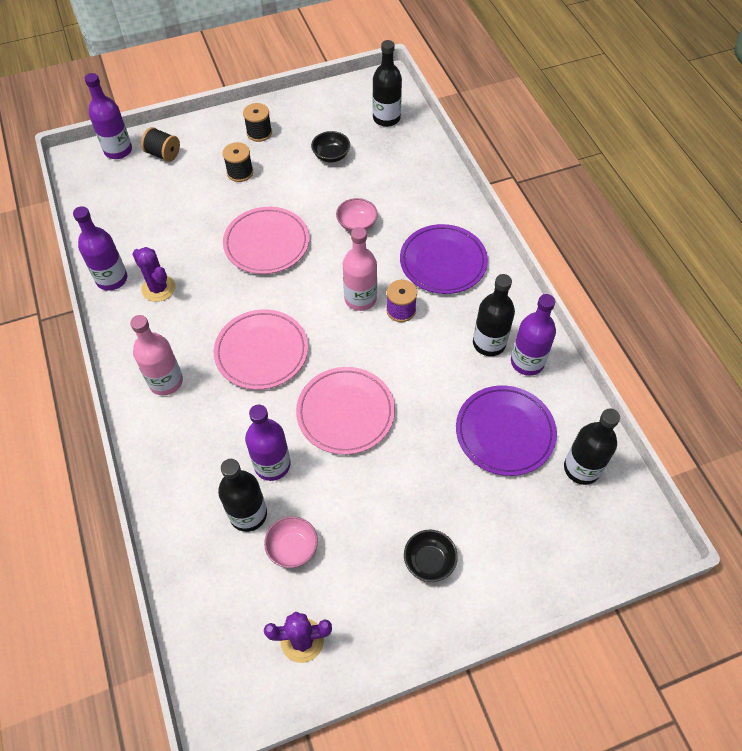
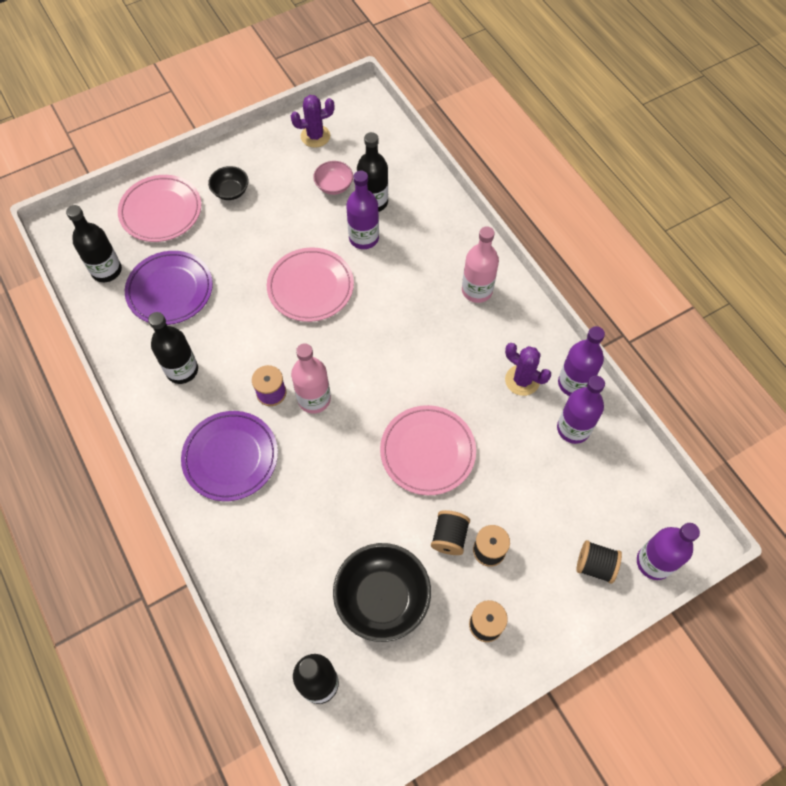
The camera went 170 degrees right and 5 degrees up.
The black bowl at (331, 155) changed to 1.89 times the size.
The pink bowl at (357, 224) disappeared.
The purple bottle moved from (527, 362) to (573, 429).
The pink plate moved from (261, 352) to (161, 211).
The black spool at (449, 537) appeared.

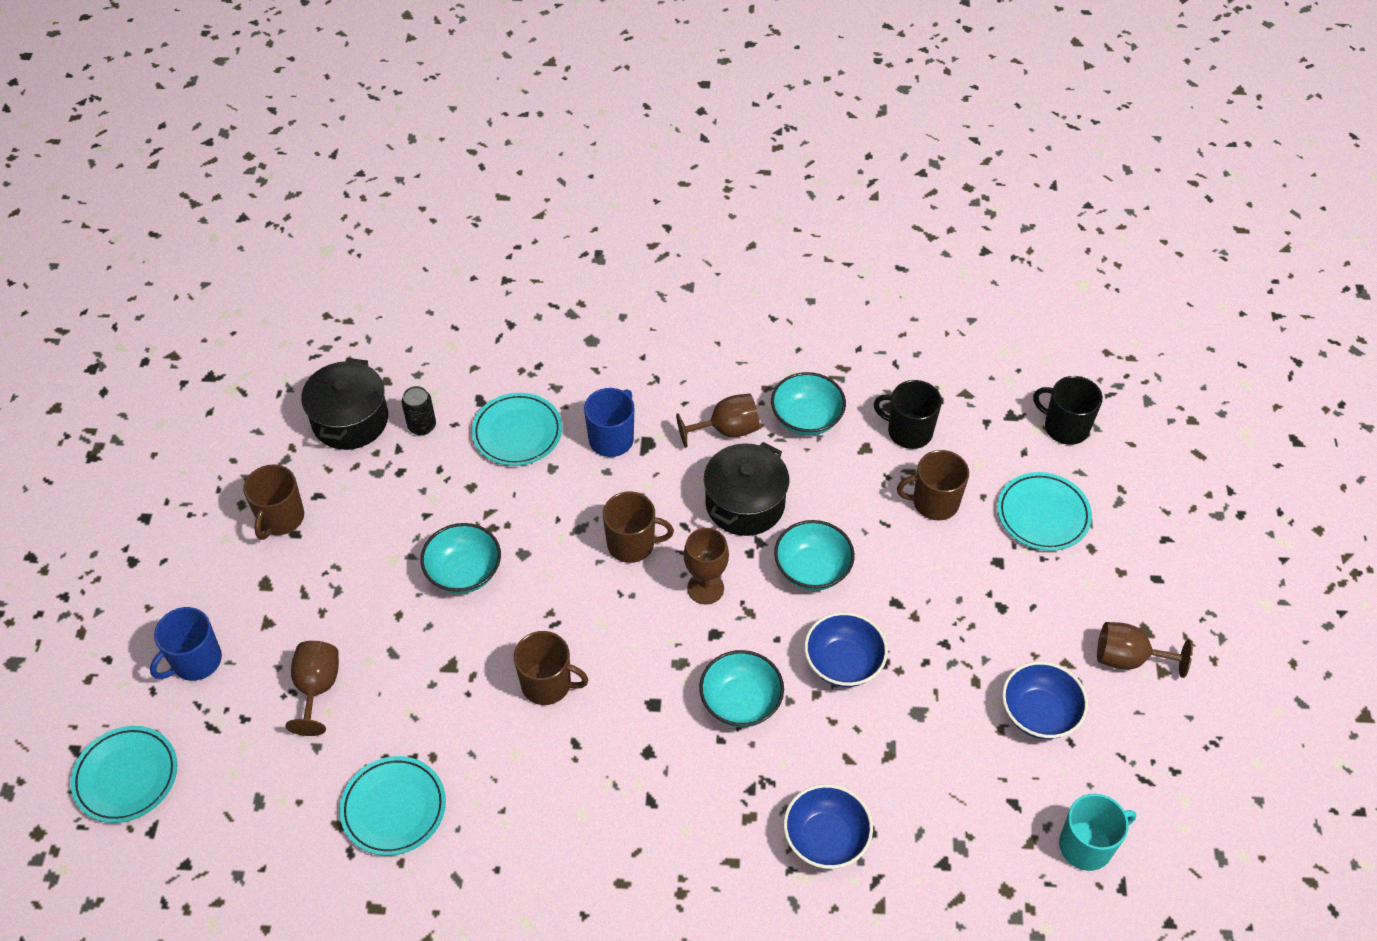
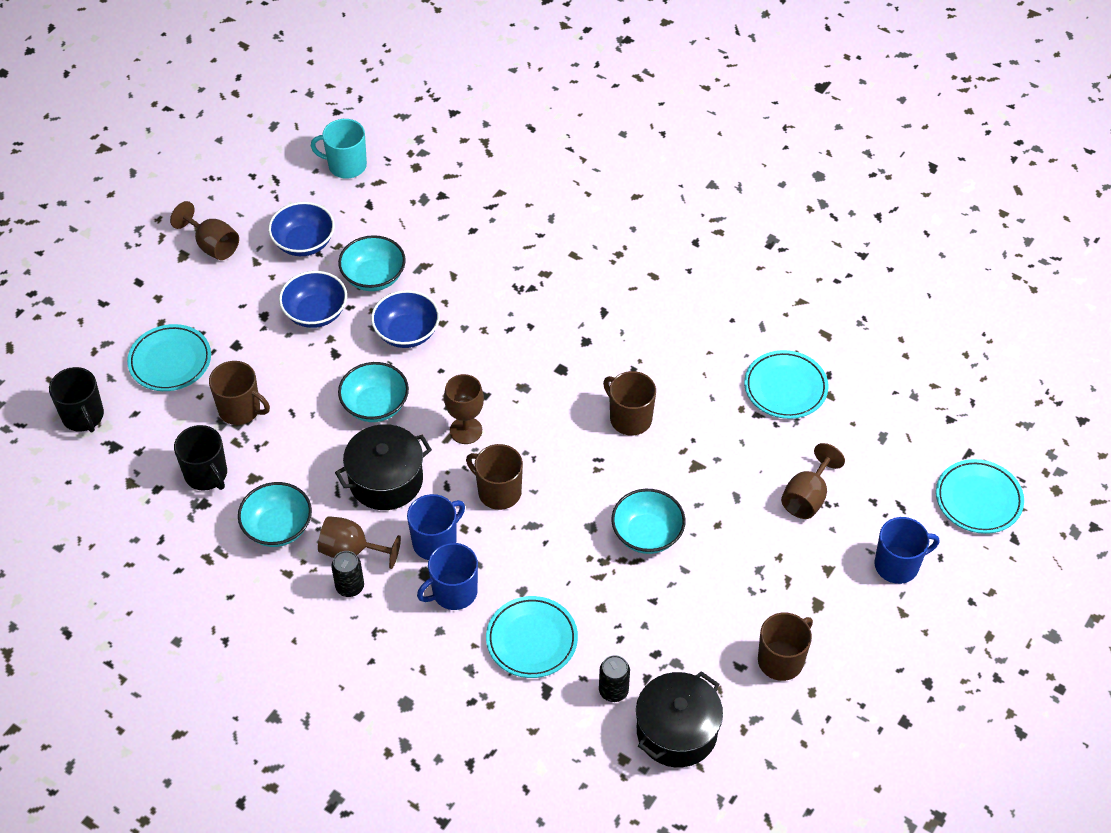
The camera went 150 degrees left and 0 degrees up.
The turquoise bowl moved from (740, 702) to (373, 277).
The blue bowl moved from (825, 838) to (315, 313).
The blue mug at (435, 542) appeared.
The black can at (350, 587) appeared.

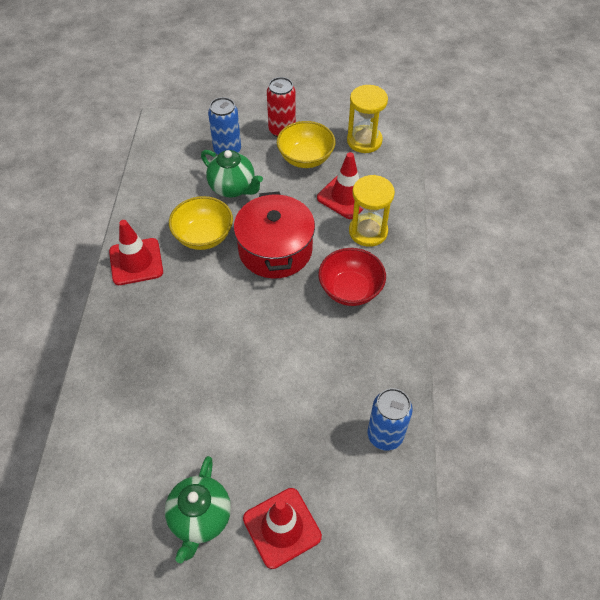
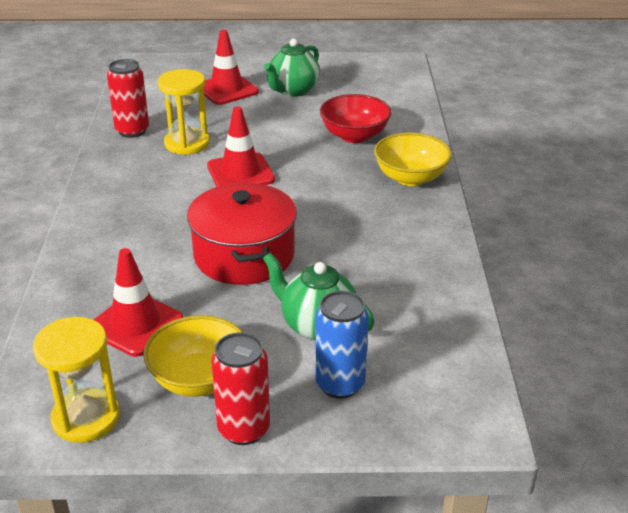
The camera went 175 degrees right and 20 degrees down.
The yellow hourglass moved from (368, 231) to (187, 143).
The yellow bowl moved from (203, 236) to (410, 178).
The red traffic cone moved from (136, 262) to (240, 173).
The red bowl moved from (350, 289) to (354, 136).
The blue can at (385, 435) became the red can at (132, 131).
The green teapot at (200, 518) turned 150 degrees counterclockwise.

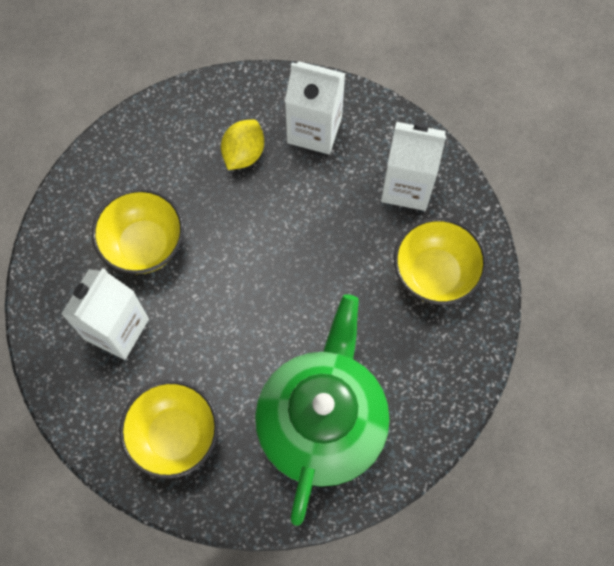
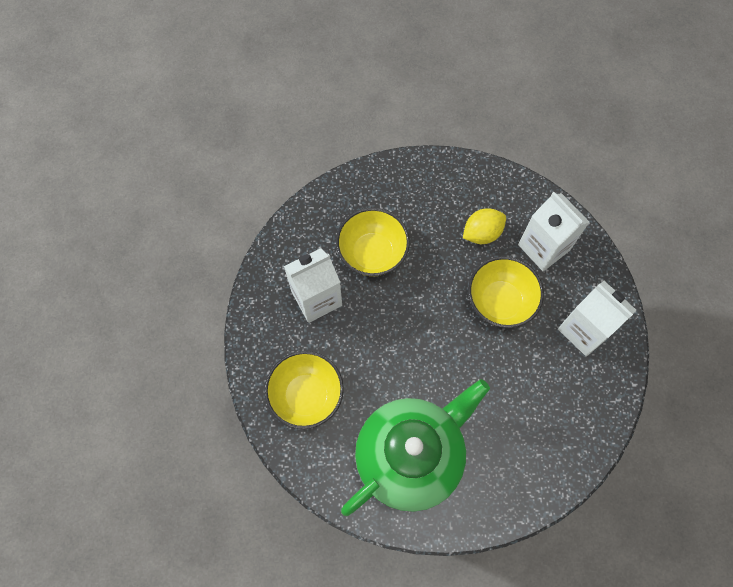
The camera went 35 degrees right and 0 degrees up.
The yellow bowl moved from (435, 274) to (500, 302).

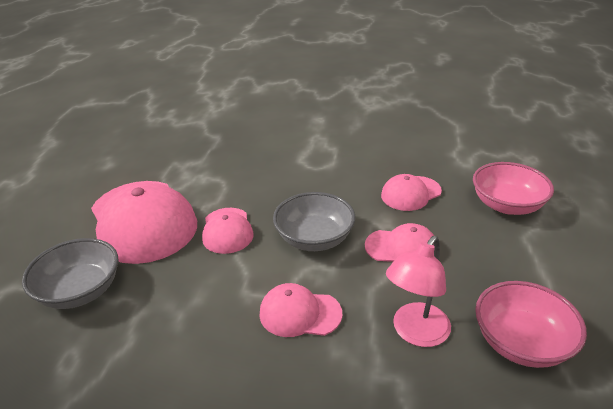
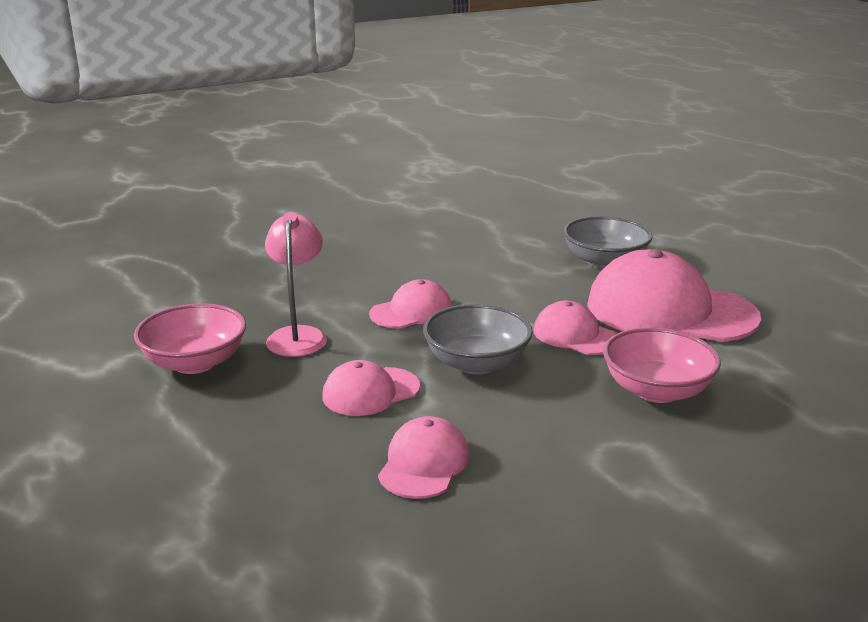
The camera went 140 degrees right and 10 degrees down.
The pink bowl moved from (507, 205) to (656, 390).

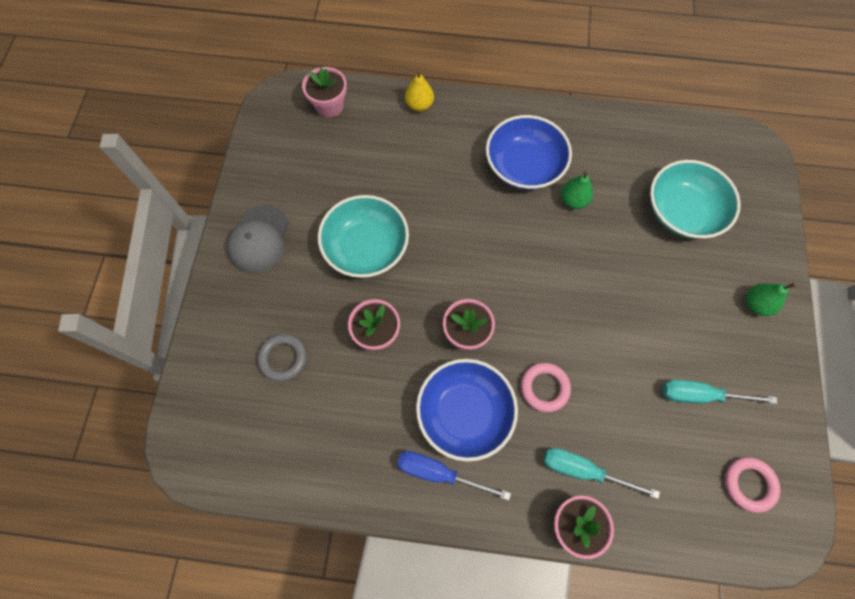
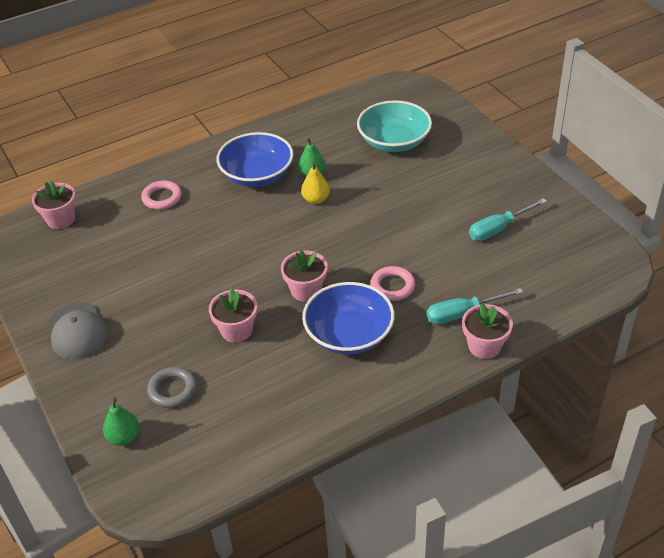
The camera went 35 degrees left and 25 degrees down.
The yellow pear moved from (419, 105) to (316, 199).
The turquoise bowl at (366, 247) disappeared.
The green pear moved from (756, 304) to (124, 437).
The blue screwdriver at (439, 473) disappeared.
The pink ring moved from (749, 484) to (162, 198).

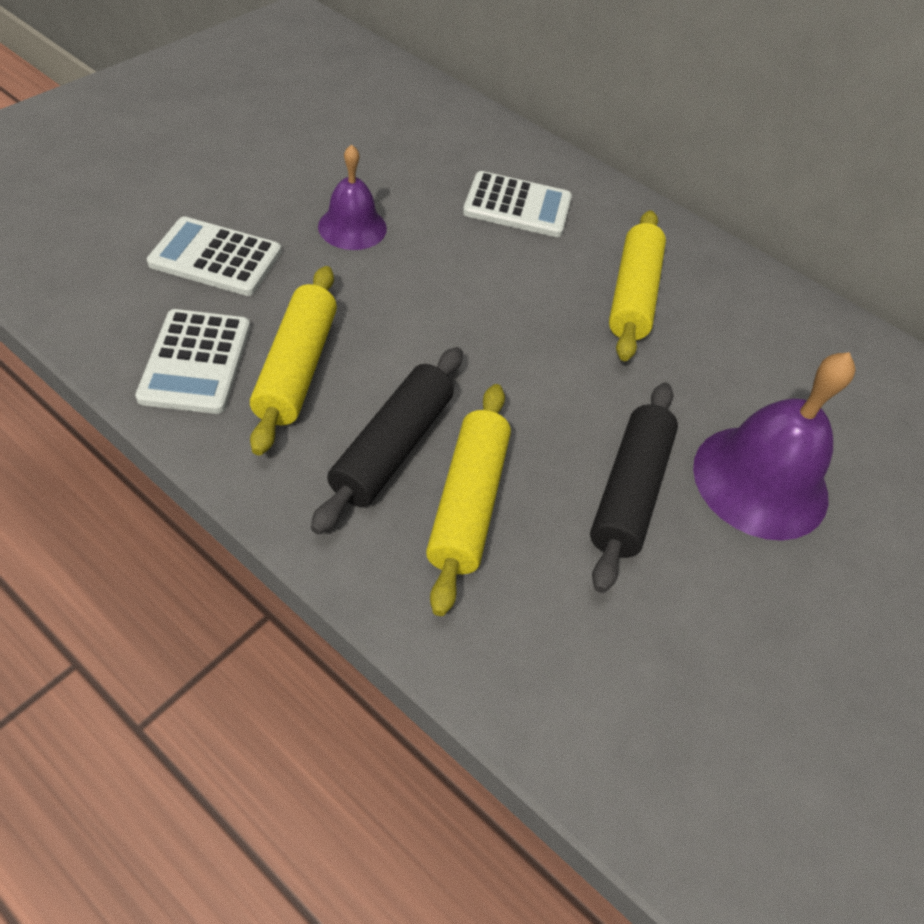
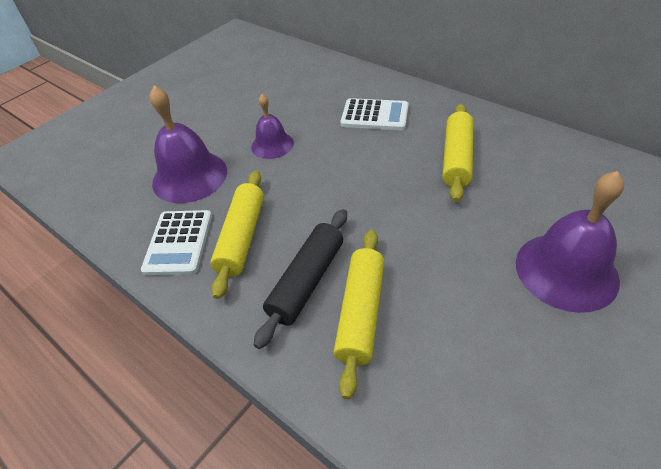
The camera went 10 degrees right and 5 degrees down.
The white calculator at (215, 258) was replaced by the purple bell at (189, 176).
The black rolling pin at (629, 492) disappeared.

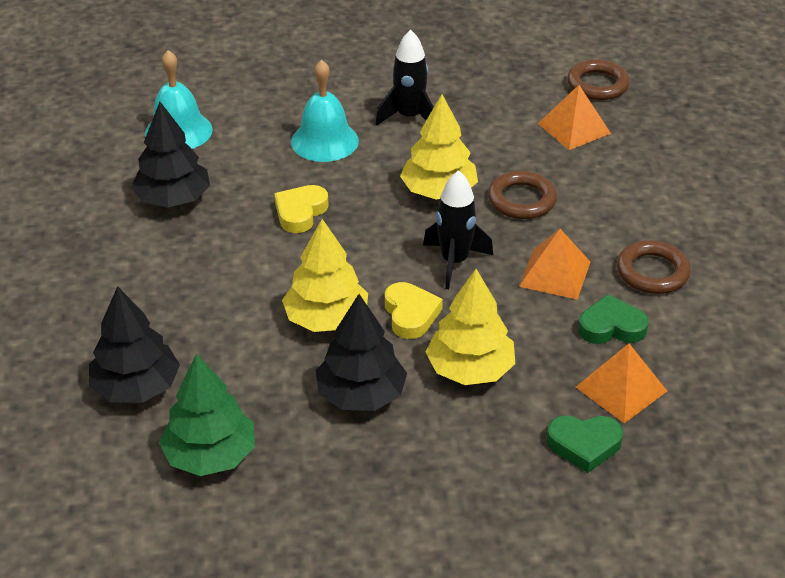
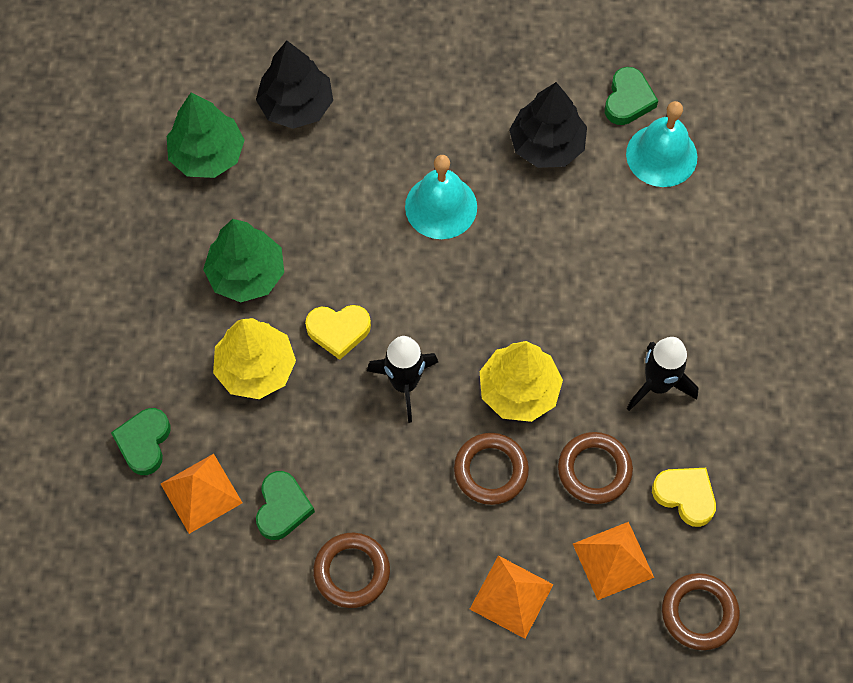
The camera went 100 degrees right and 25 degrees up.
The turquoise bell moved from (324, 141) to (441, 206).
The yellow heart moved from (300, 212) to (685, 496).
The yellow tree at (326, 319) disappeared.
The orange pyramid moved from (554, 274) to (511, 596).
The black tree at (361, 395) became the green tree at (246, 274).
The green heart at (628, 100) appeared.
The brown ring at (594, 470) appeared.

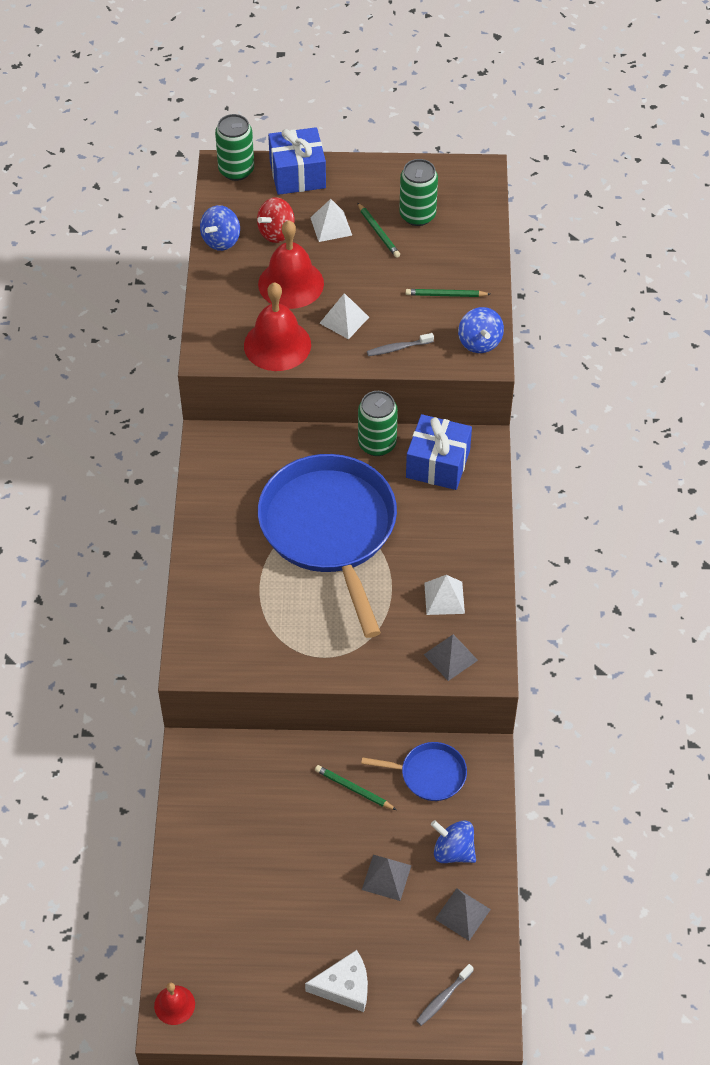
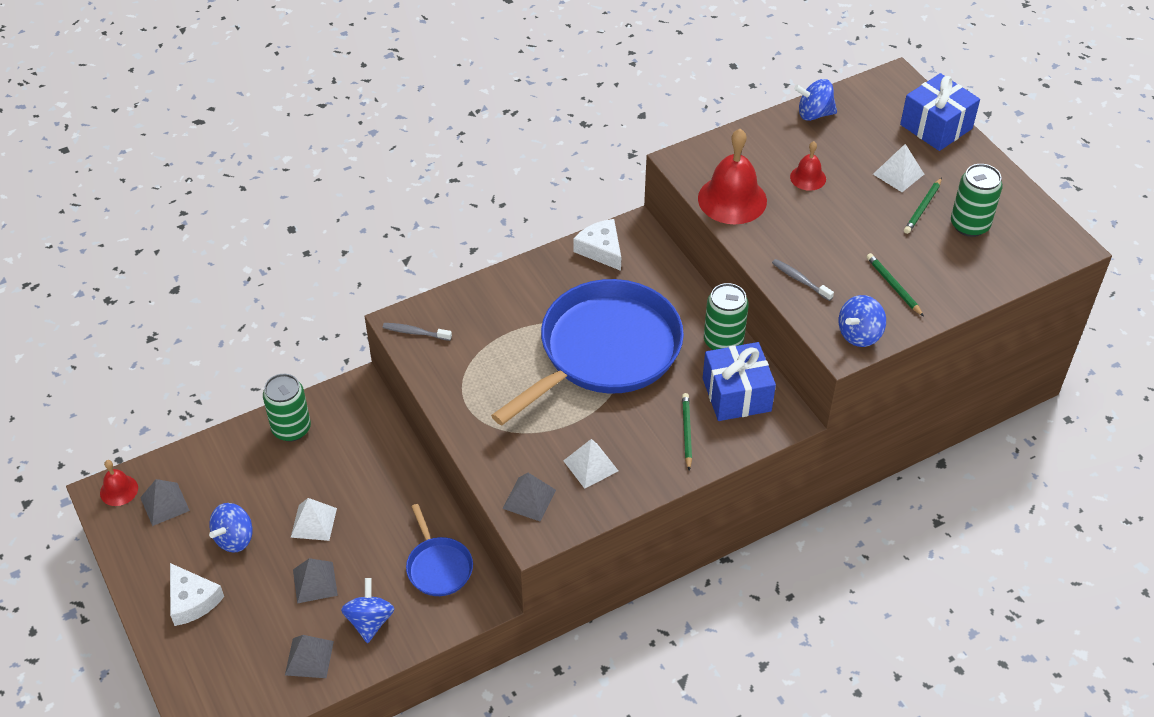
The camera went 60 degrees right and 5 degrees down.
The green can moved from (236, 170) to (291, 429).
The red spinning top at (276, 232) disappeared.
The red bell at (291, 283) changed to 0.53 times the size.
The white pyramid moved from (344, 320) to (314, 522).
The green pencil moved from (353, 789) to (686, 432).
The grey toothbrush moved from (443, 998) to (415, 332).
The white cheese at (601, 250) appeared.
The grey pyramid at (164, 504) appeared.
The blue spinning top at (234, 538) appeared.

